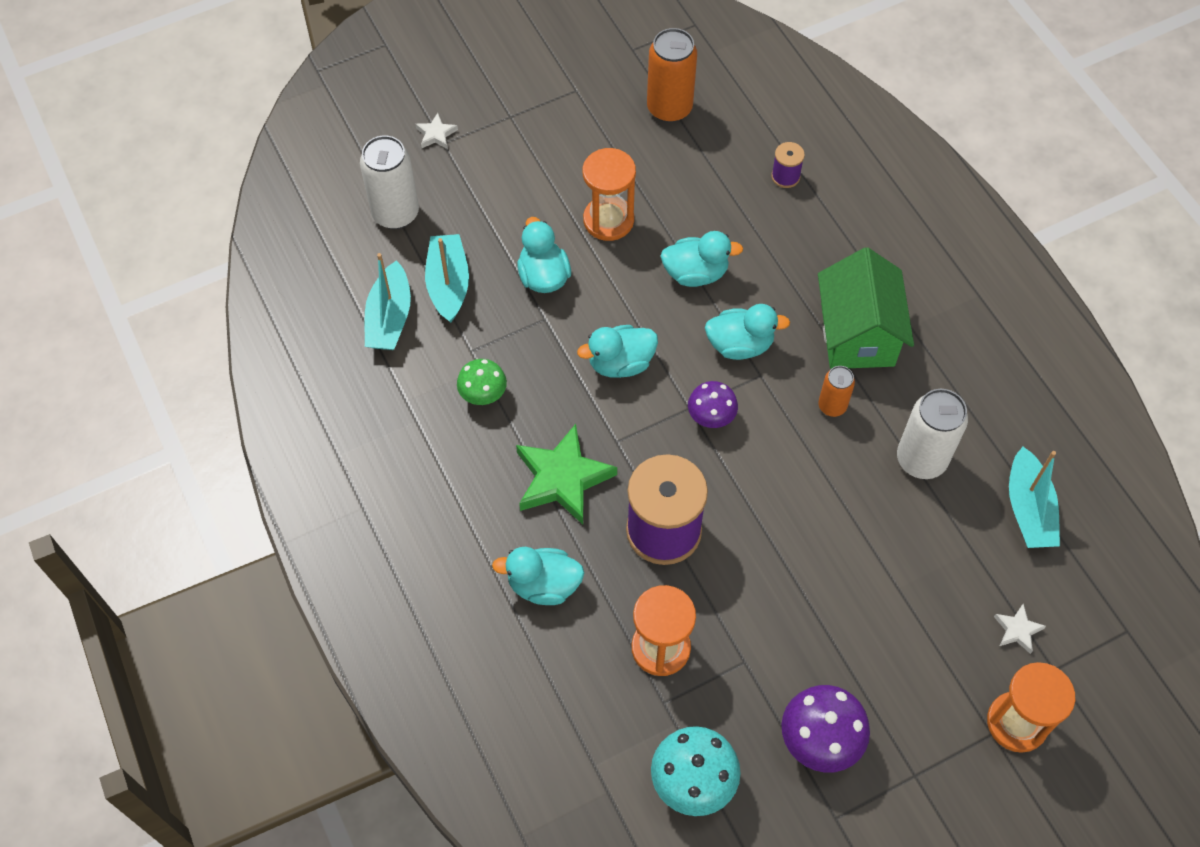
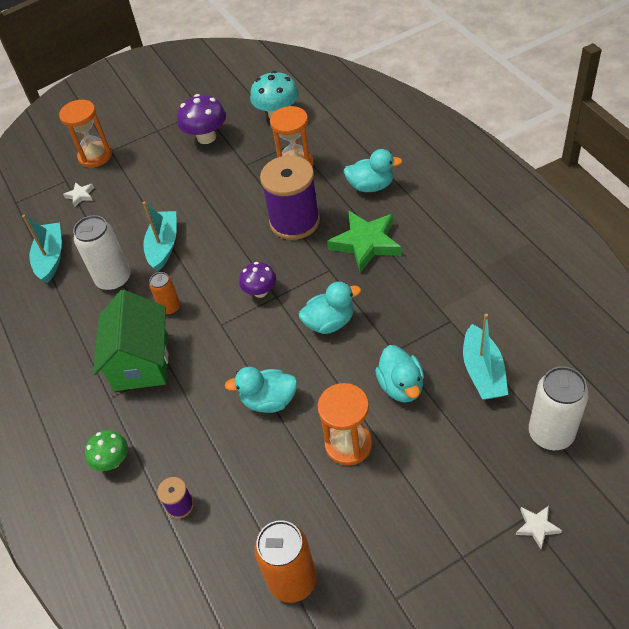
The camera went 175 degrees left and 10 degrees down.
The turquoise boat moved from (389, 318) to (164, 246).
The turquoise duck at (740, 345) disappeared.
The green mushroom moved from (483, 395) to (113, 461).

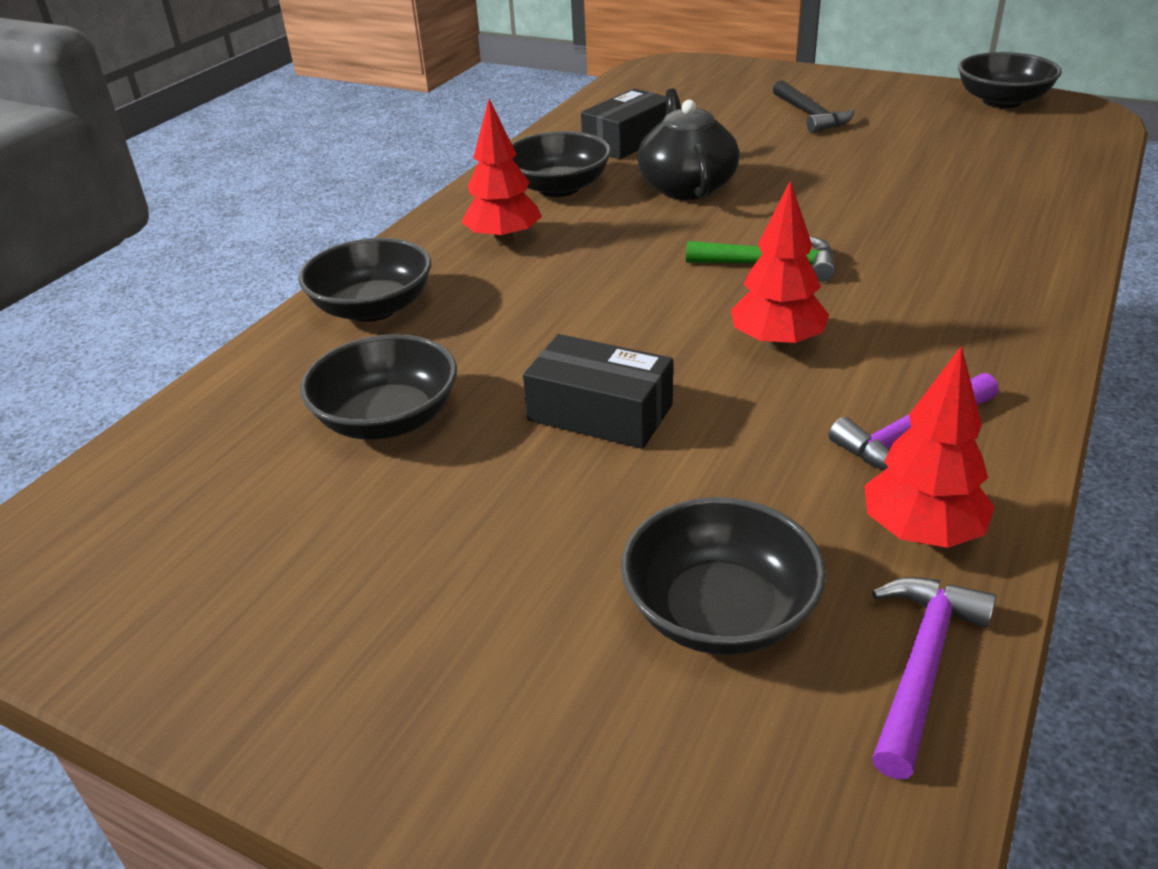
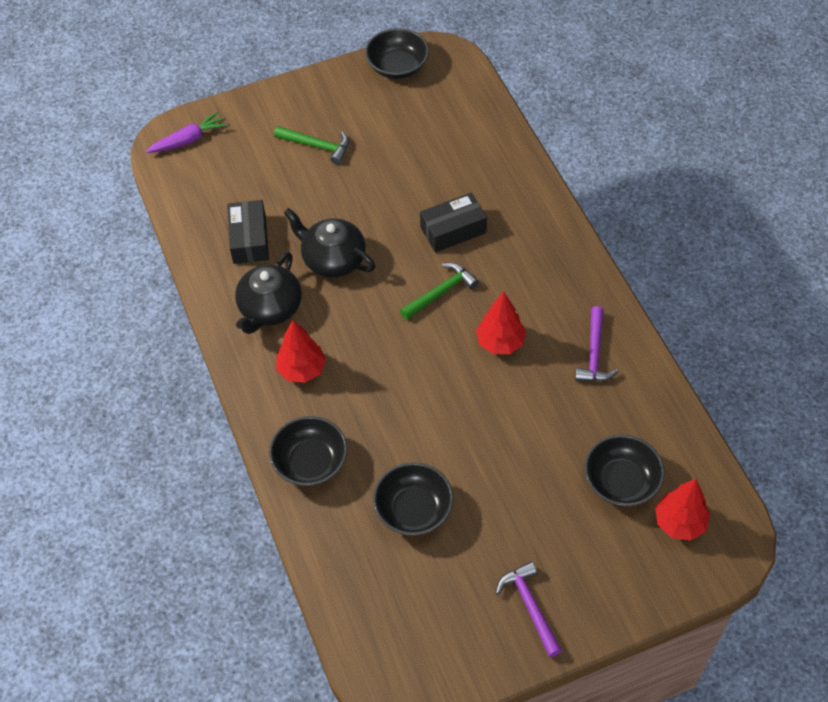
The camera went 50 degrees left and 20 degrees up.
The black hammer at (810, 115) became the green hammer at (317, 146).
The black bowl at (558, 188) was replaced by the black teapot at (270, 308).
The black box moved from (600, 412) to (453, 230).
The red tree moved from (921, 533) to (679, 523).
The purple hammer moved from (921, 666) to (530, 607).
The purple carrot at (188, 140) appeared.

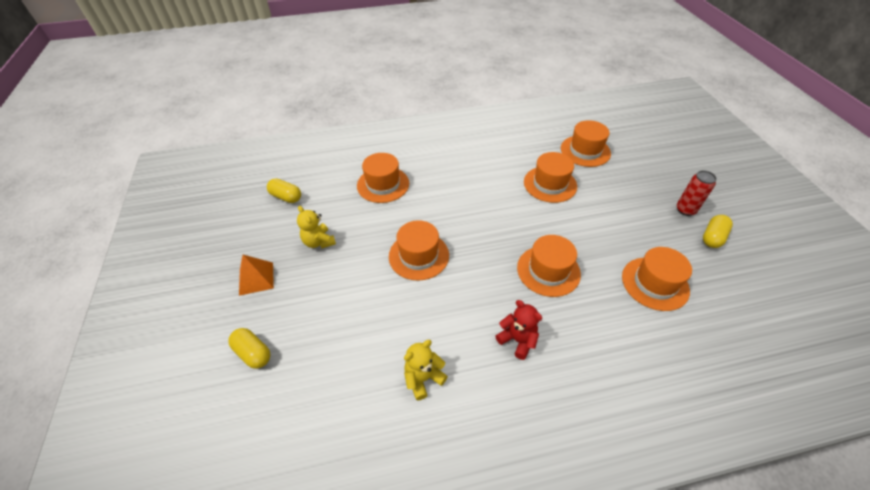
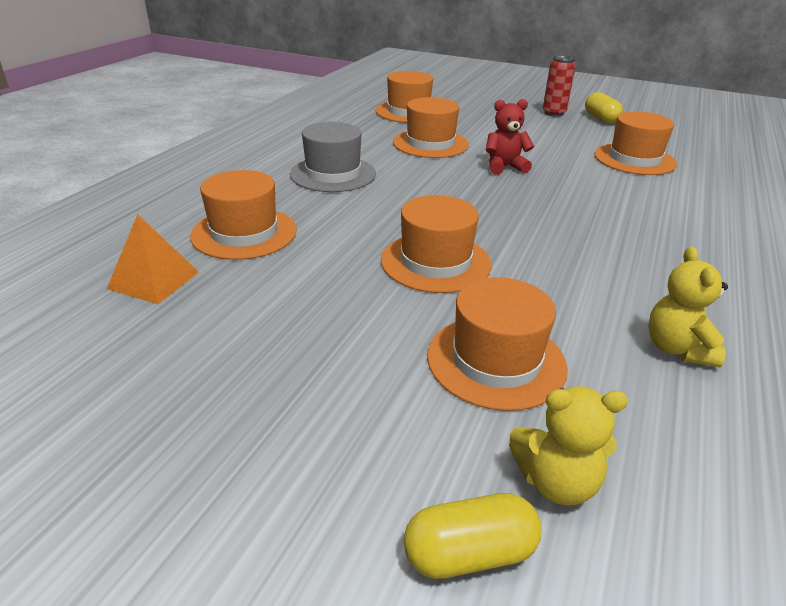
The camera went 55 degrees left and 15 degrees down.
The yellow capsule at (286, 197) disappeared.
The yellow teddy bear moved from (319, 242) to (556, 482).
The orange hat moved from (548, 270) to (496, 361).
The orange pyramid moved from (256, 278) to (153, 280).
The red teddy bear moved from (517, 340) to (504, 167).
The grey hat at (333, 174) appeared.

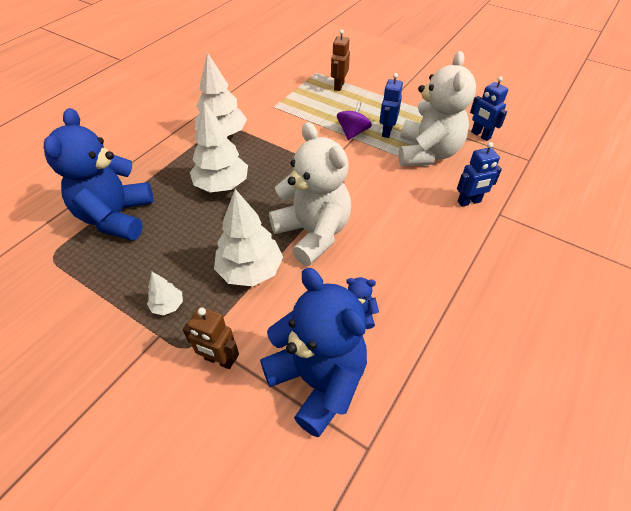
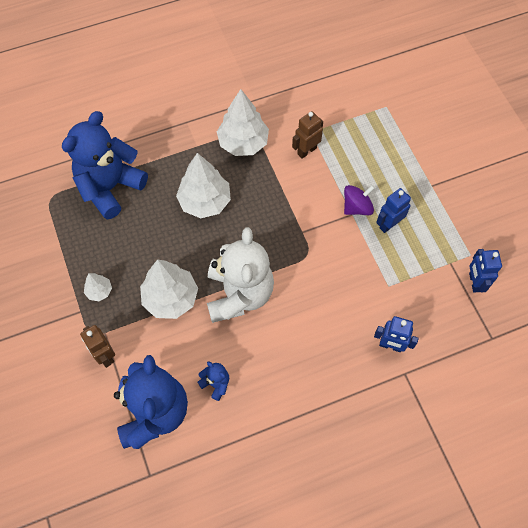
The camera went 35 degrees right and 15 degrees up.
The brown robot moved from (338, 86) to (306, 151).
The white teddy bear at (427, 153) disappeared.

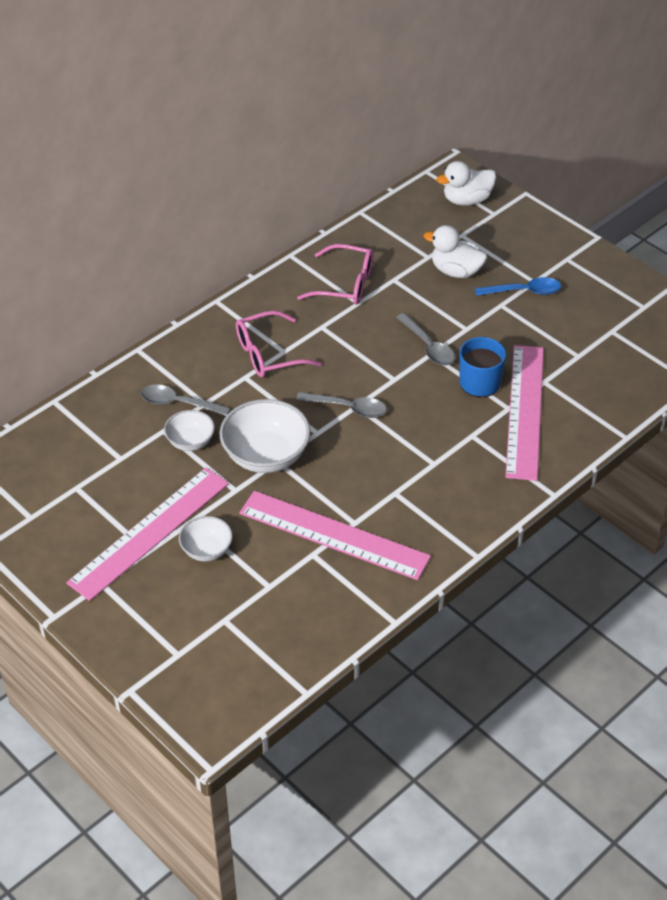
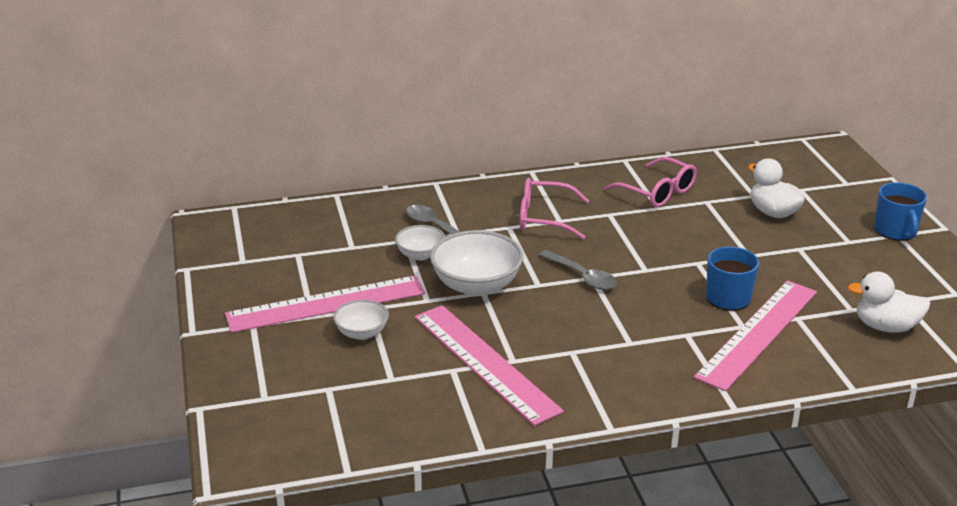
The camera went 30 degrees right and 15 degrees down.
The white duck moved from (467, 200) to (885, 327).
The blue spoon at (524, 291) disappeared.
The grey spoon at (428, 347) disappeared.
The blue mug at (896, 231) appeared.

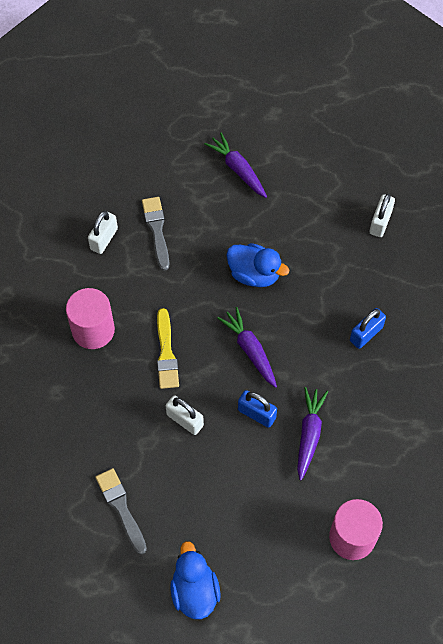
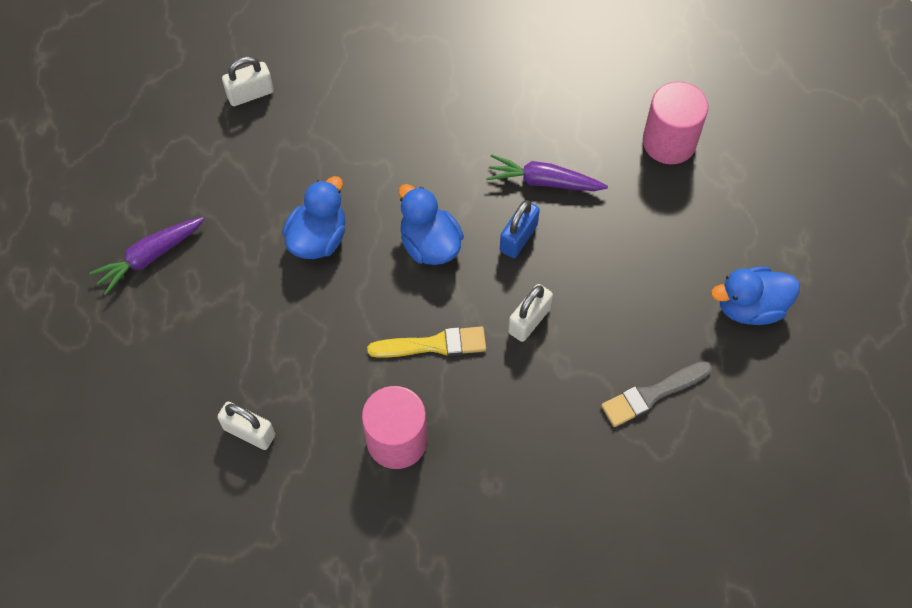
The camera went 90 degrees left and 0 degrees up.
The white padlock at (380, 222) turned 45 degrees counterclockwise.
The grey brush at (156, 230) disappeared.
The purple carrot at (250, 350) was replaced by the blue duck at (430, 244).
The blue padlock at (366, 334) disappeared.

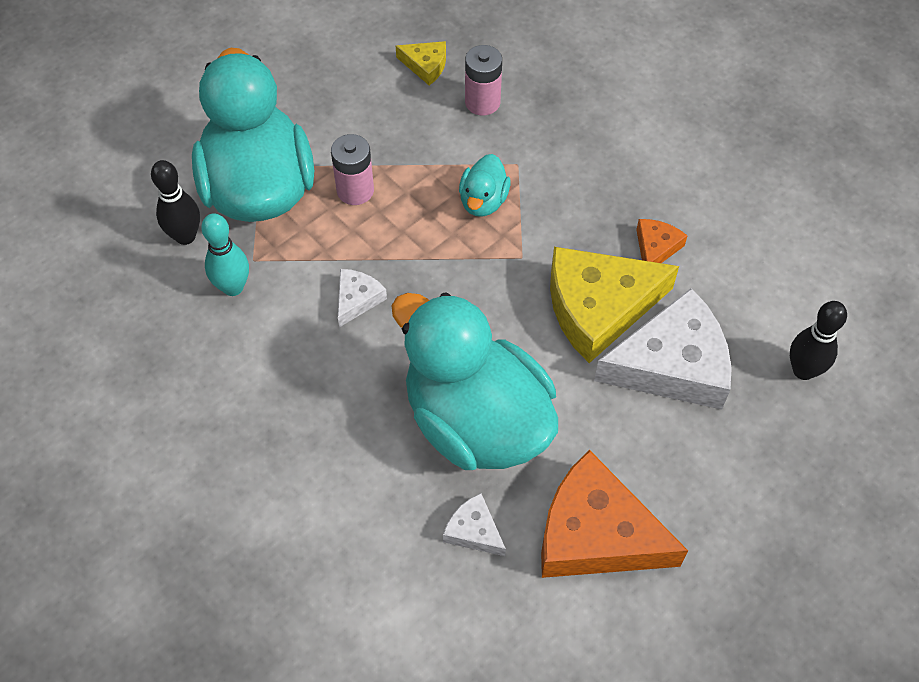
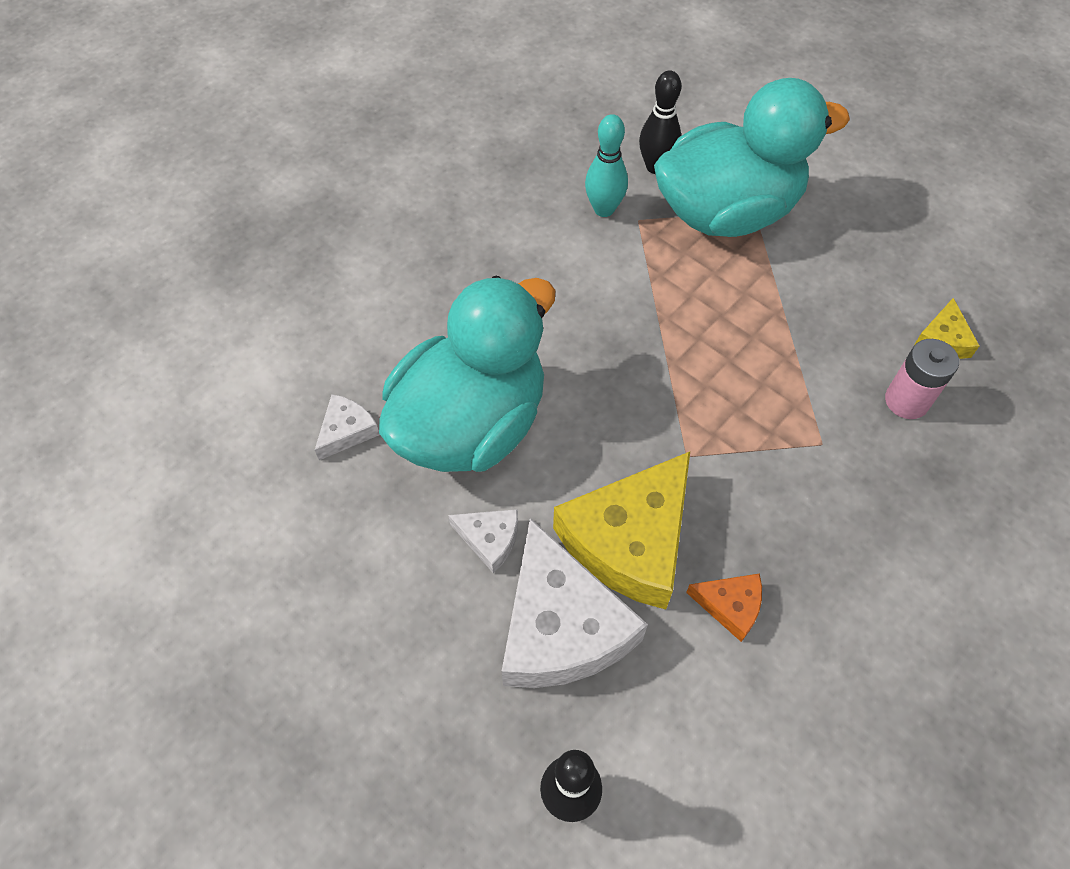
The camera went 85 degrees right and 0 degrees up.
The pink battery at (355, 190) disappeared.
The turquoise duck at (483, 201) disappeared.
The yellow cheese at (598, 308) turned 120 degrees counterclockwise.
The white cheese moved from (357, 299) to (490, 539).
The orange cheese at (596, 534) disappeared.

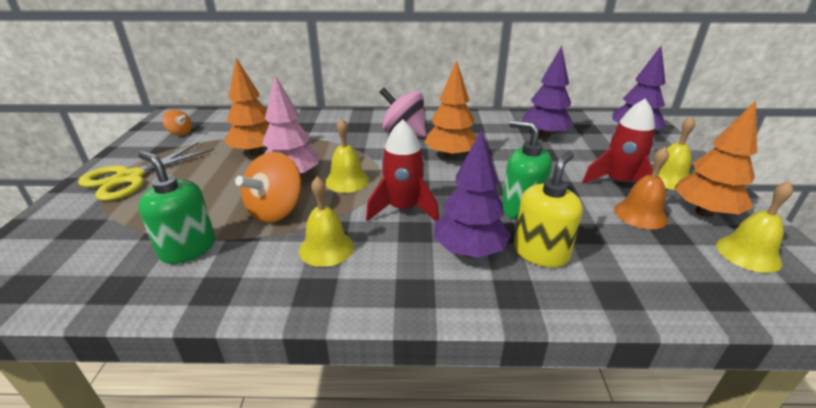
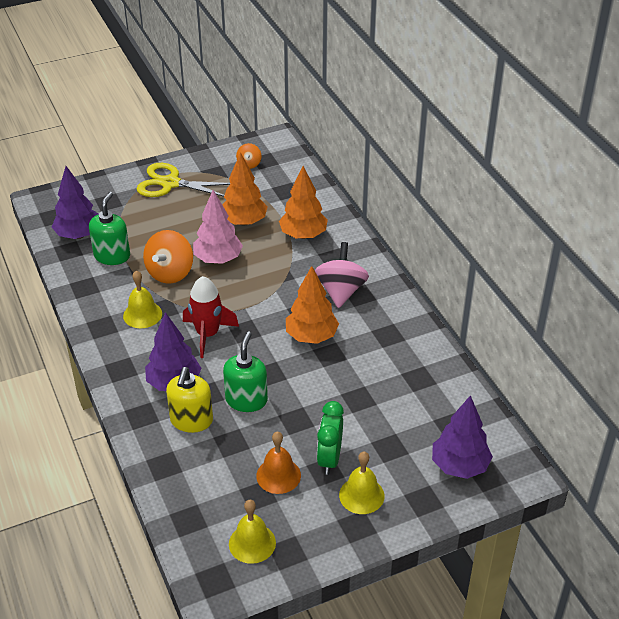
The camera went 65 degrees right and 10 degrees up.
The purple tree moved from (544, 135) to (79, 235).
The red rocket at (618, 183) was replaced by the green clock at (329, 459).
The orange tree moved from (704, 212) to (303, 235).
The yellow bell at (347, 181) disappeared.
The yellow soap dispenser at (540, 252) turned 90 degrees clockwise.
The orange spinning top at (276, 211) turned 75 degrees counterclockwise.

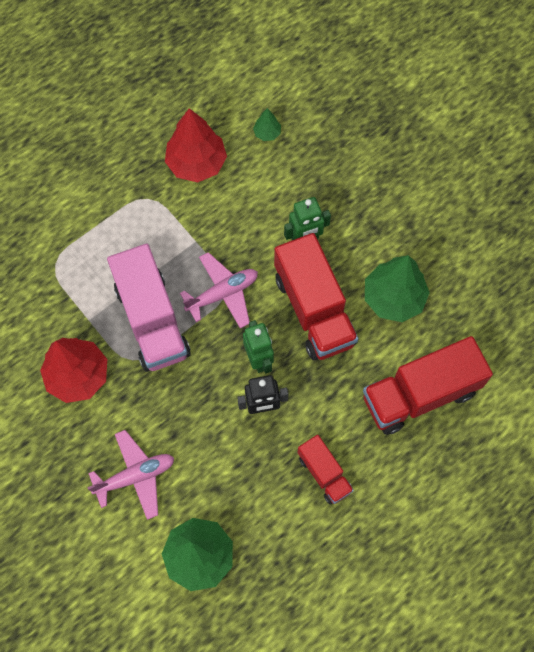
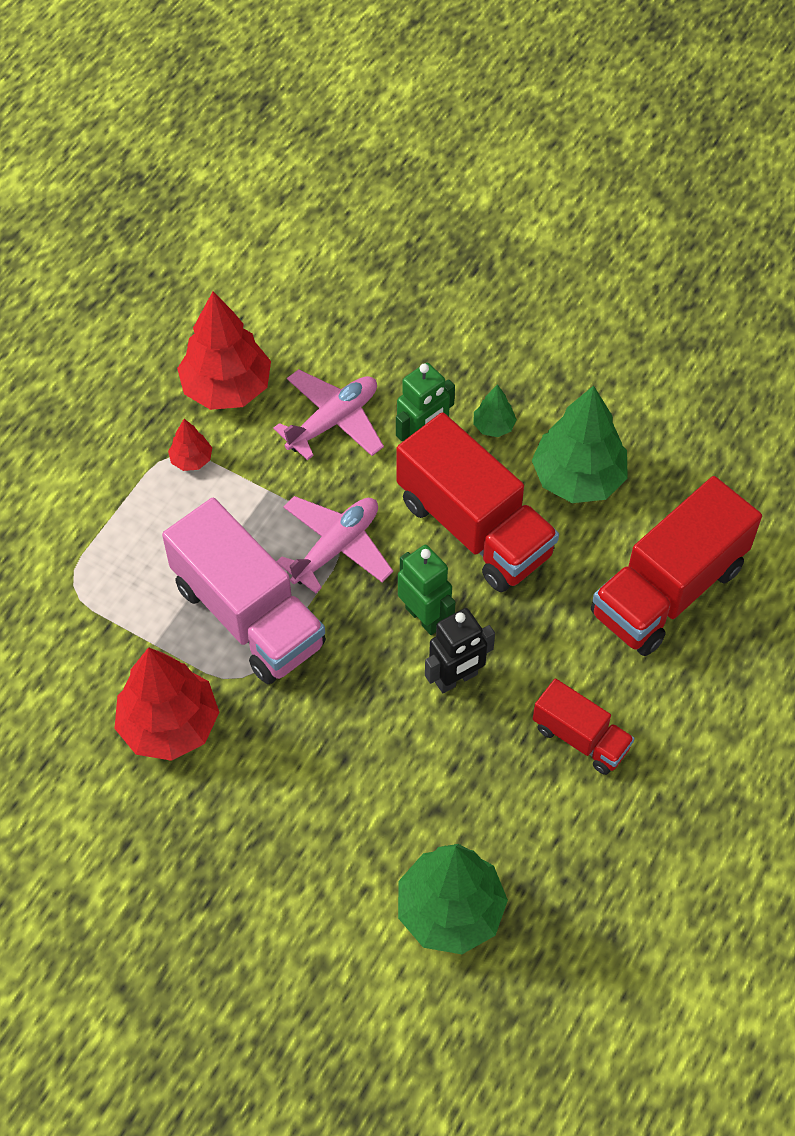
The camera went 20 degrees left and 10 degrees down.
The green tree moved from (267, 133) to (493, 426).
The pink plane moved from (135, 476) to (333, 421).
The red tree at (191, 459) appeared.

